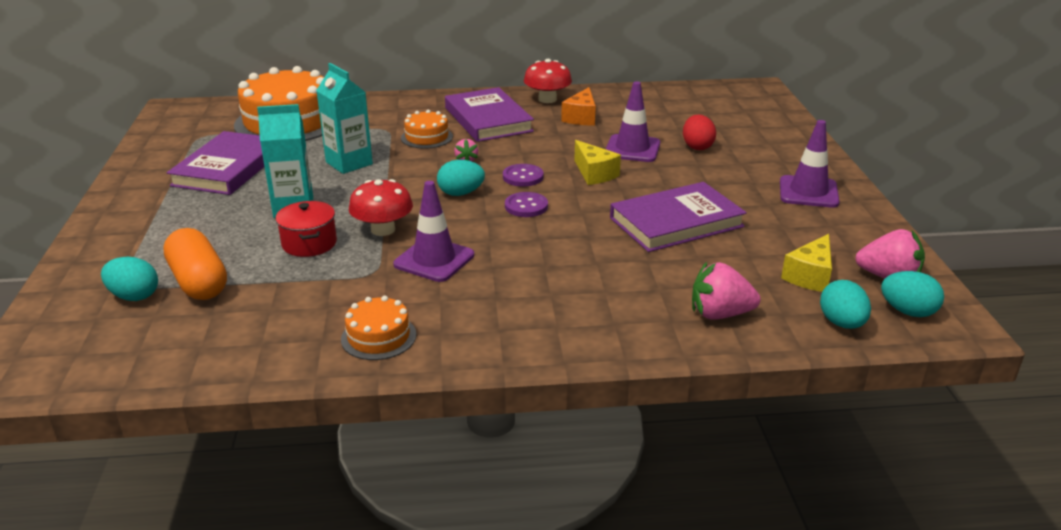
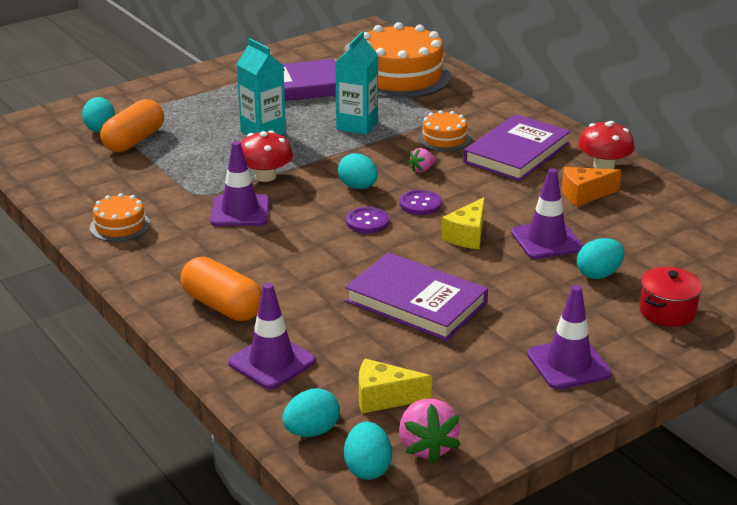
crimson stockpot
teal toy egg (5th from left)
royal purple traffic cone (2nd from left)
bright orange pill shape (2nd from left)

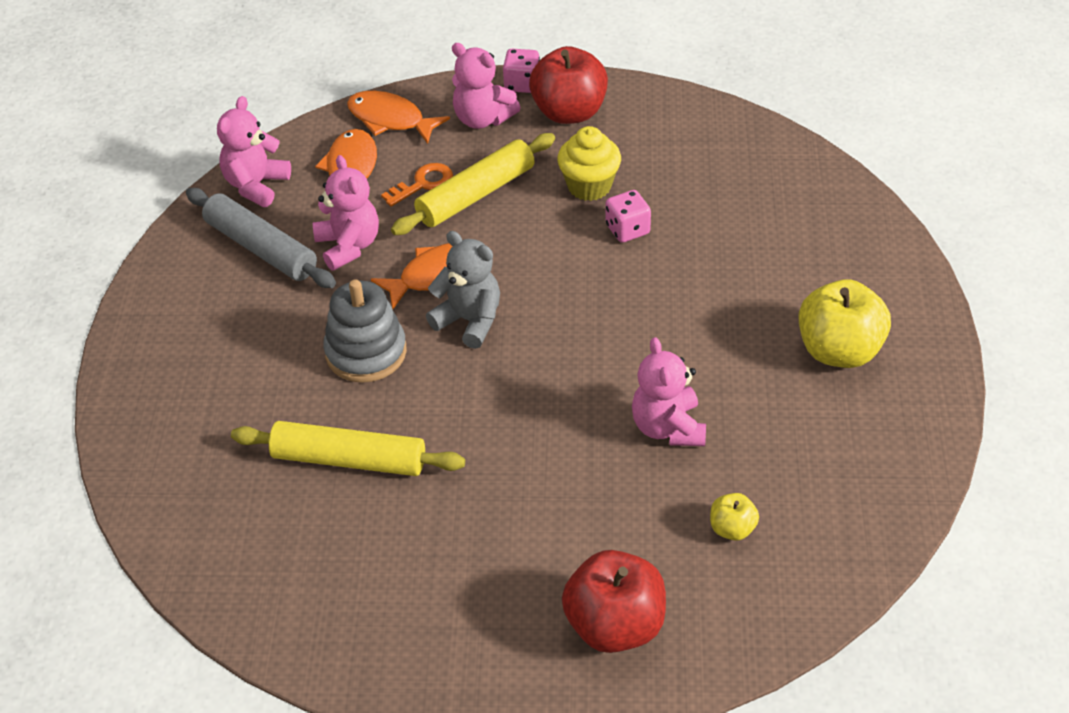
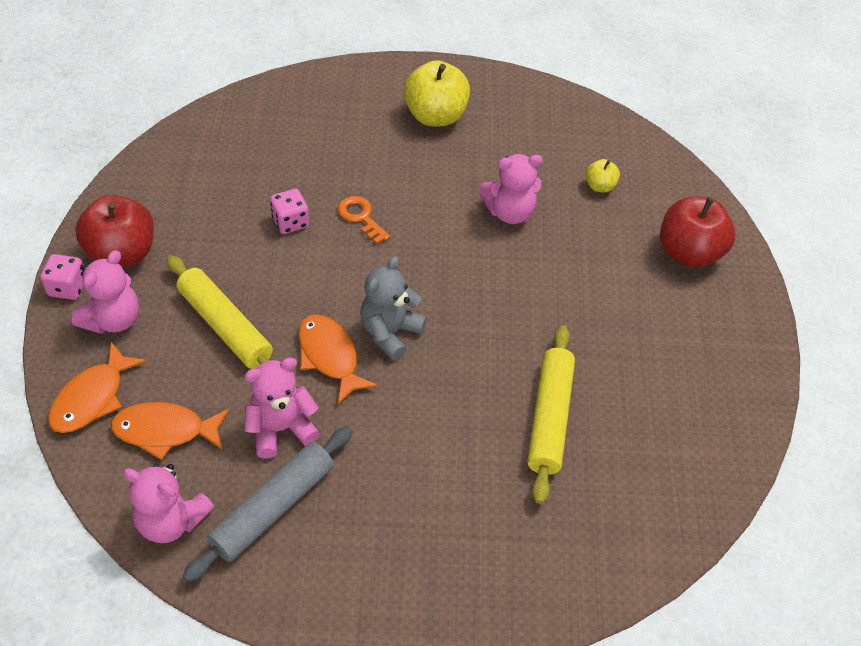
gray stacking rings
bright orange latchkey
golden muffin

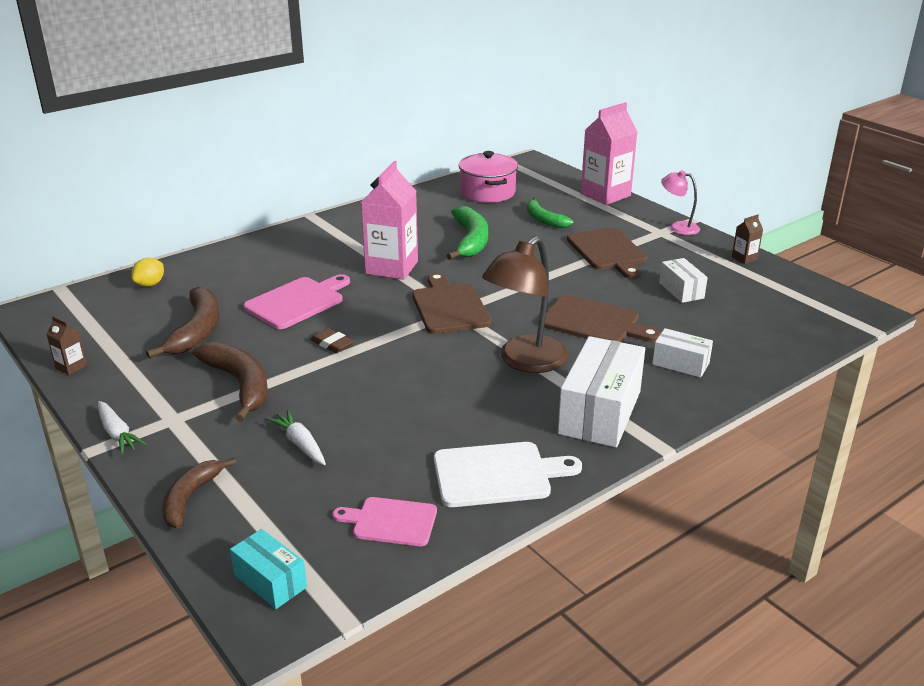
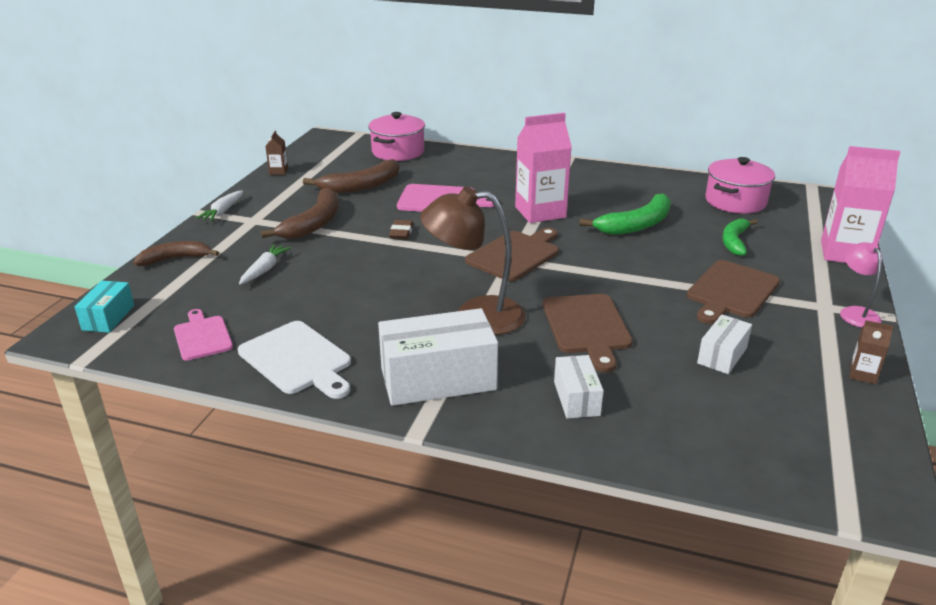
rosy stockpot (1st from left)

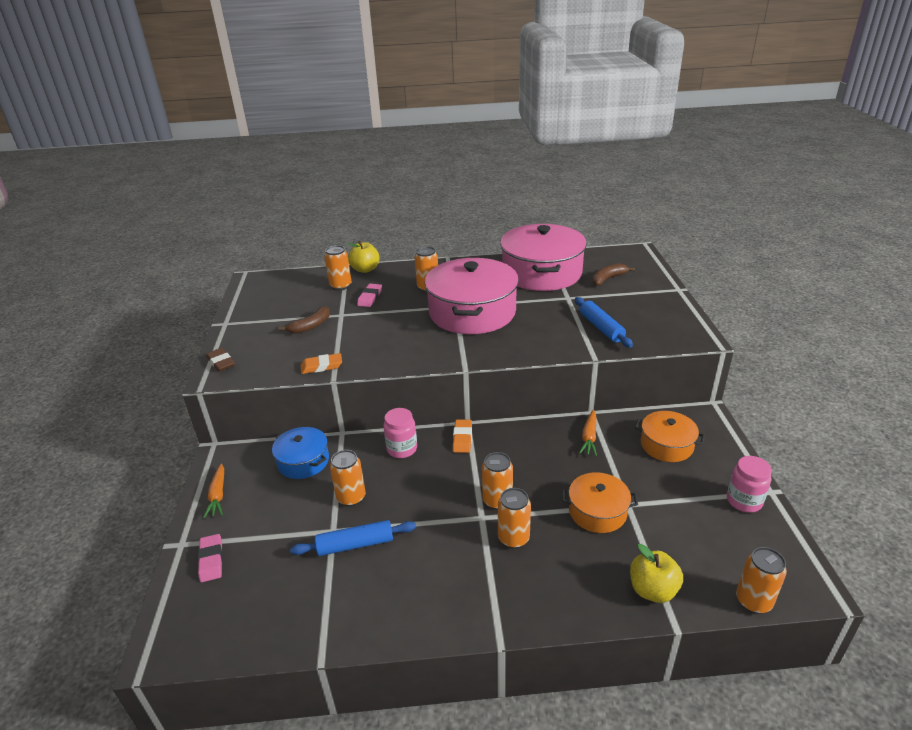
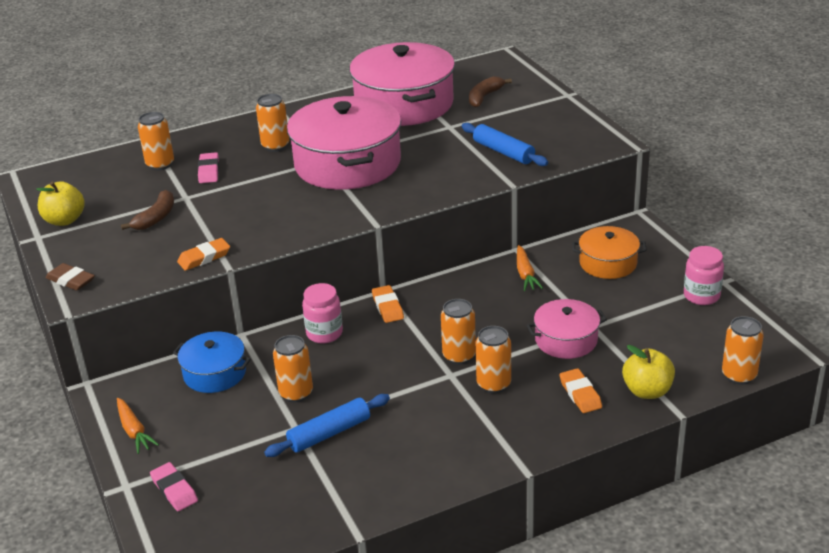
golden apple fruit (1st from left)
rosy stockpot (3rd from left)
bright orange gum eraser (3rd from left)

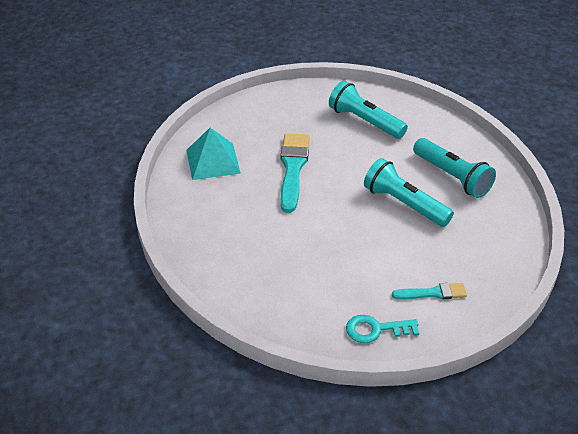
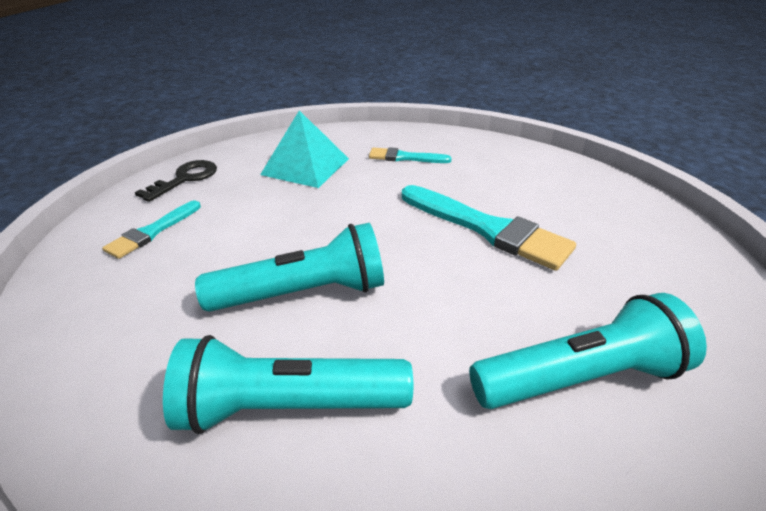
teal pyramid
ebony latchkey
teal brush (2nd from left)

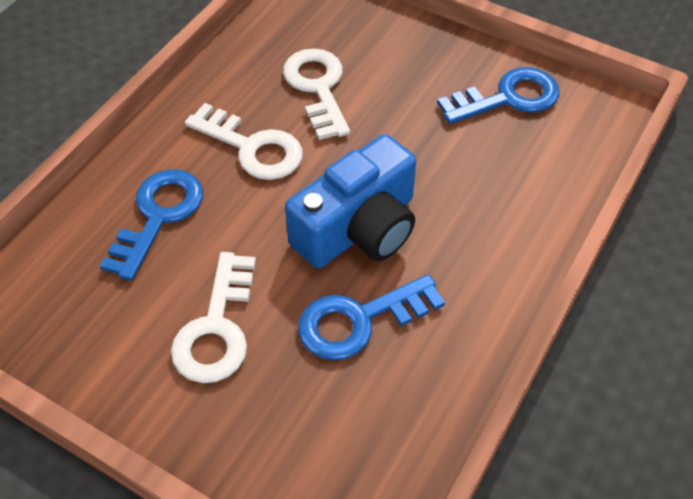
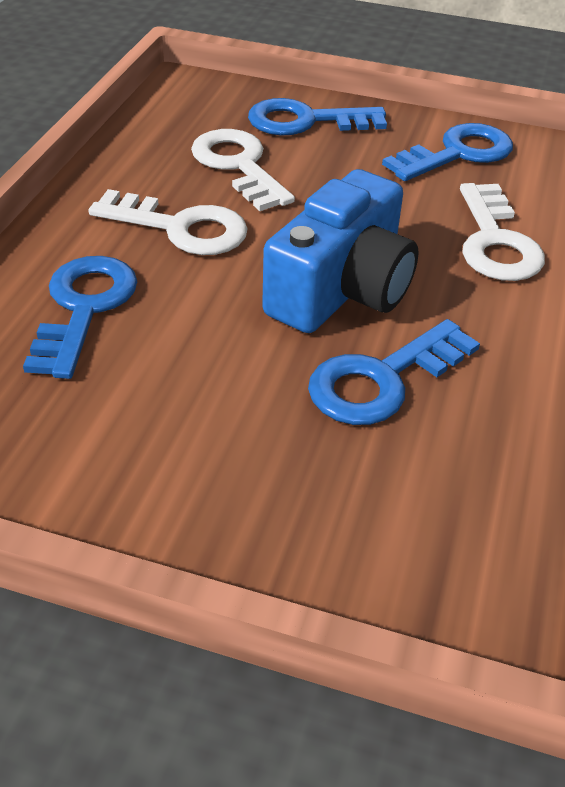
pure white latchkey (3rd from left)
royal blue latchkey (2nd from left)

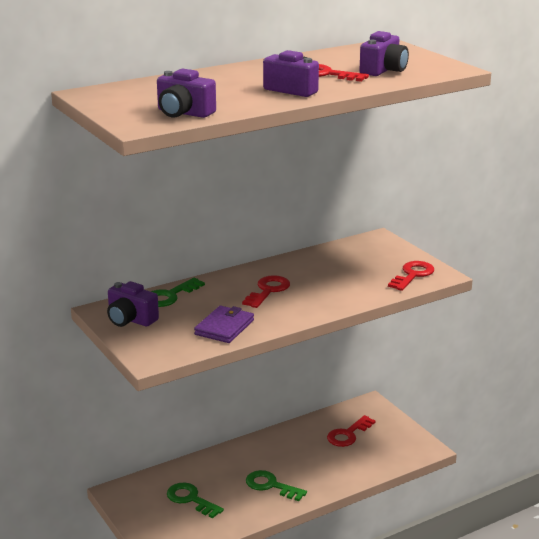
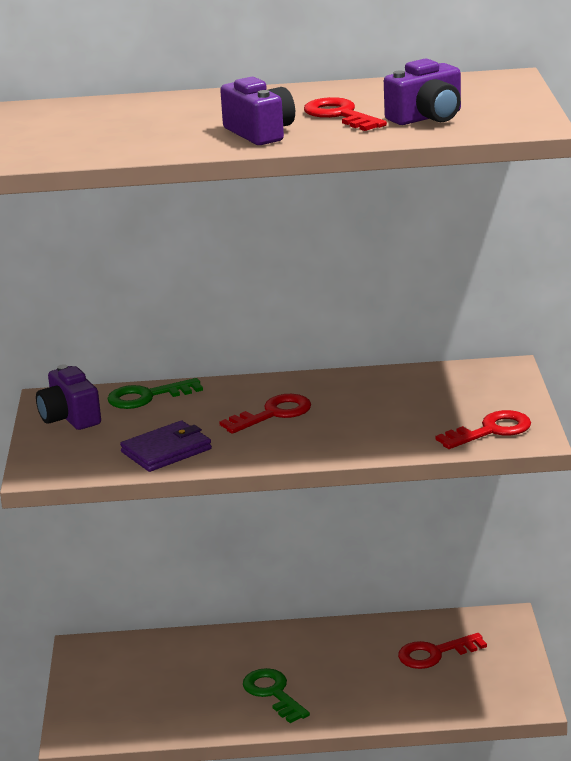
royal purple camera (2nd from left in the first image)
green latchkey (2nd from left in the first image)

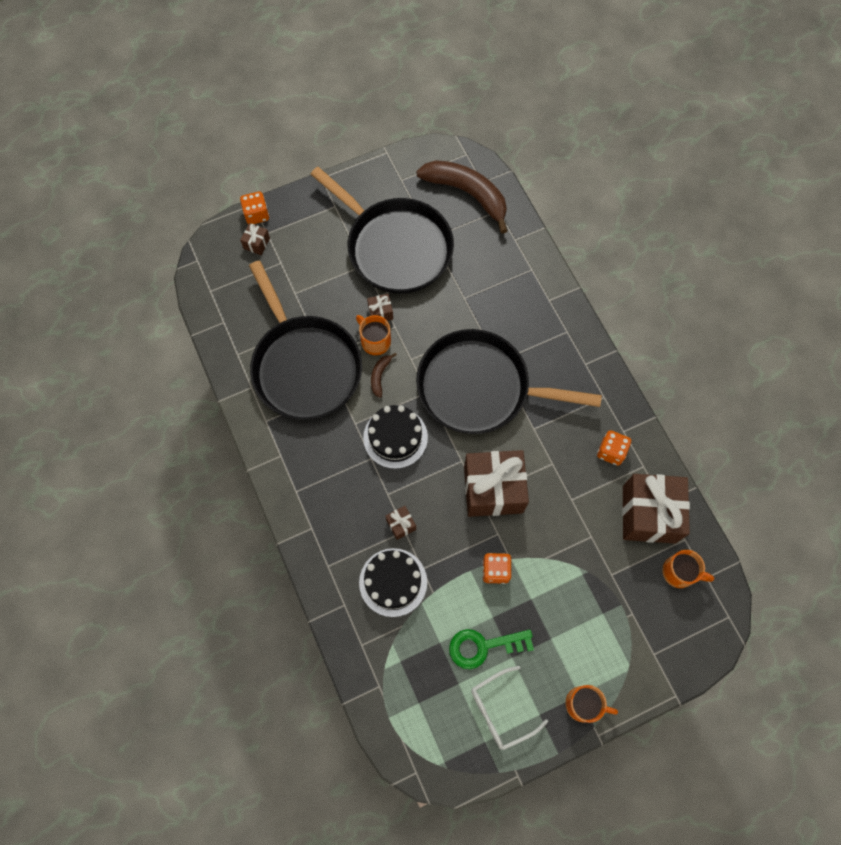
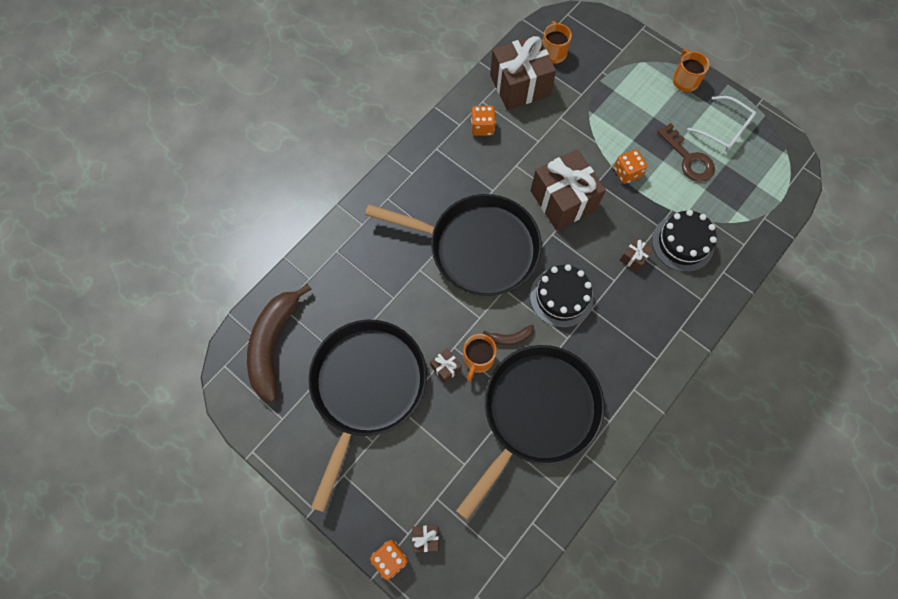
ebony skillet (2nd from left)
russet latchkey

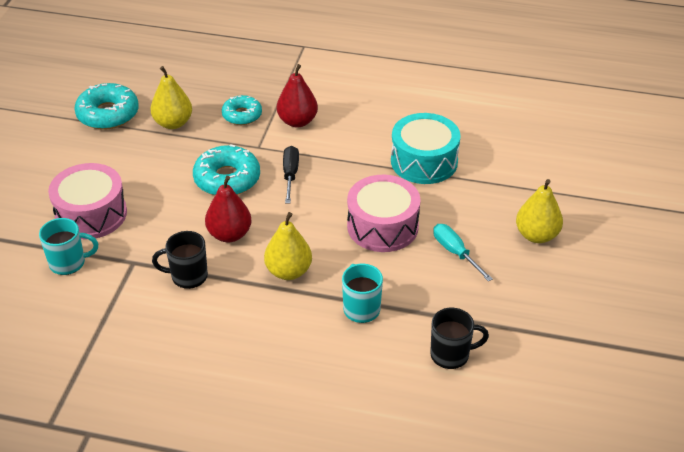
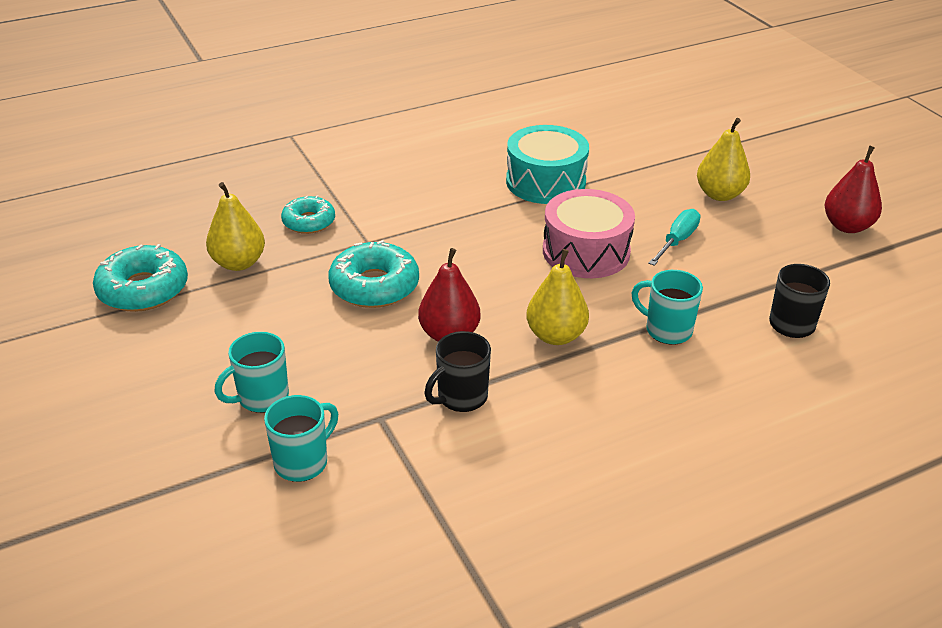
teal coffee mug (1st from left)
crimson pear fruit (2nd from left)
ebony screwdriver
teal screwdriver

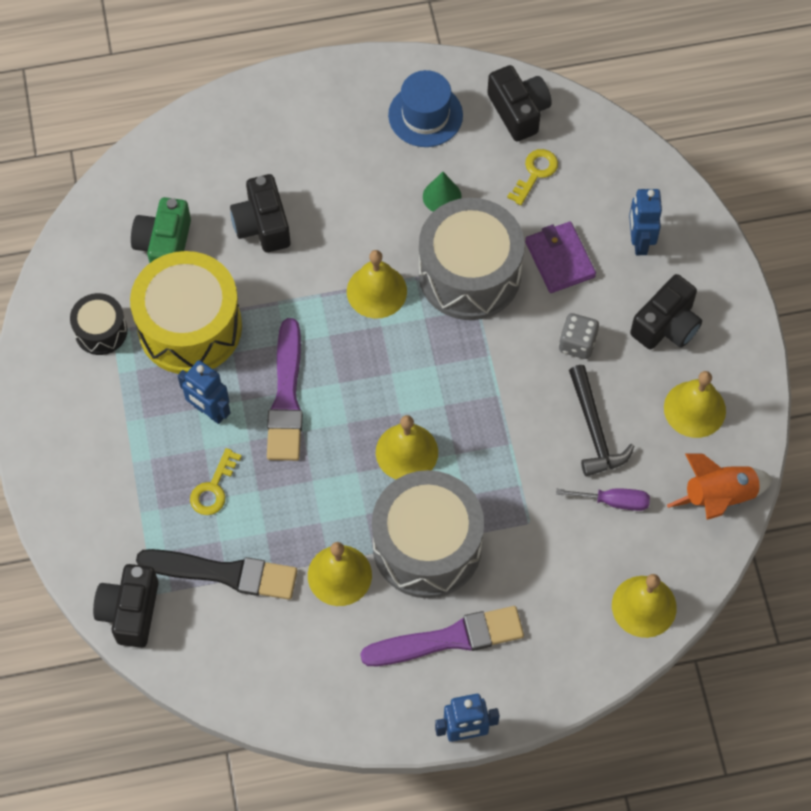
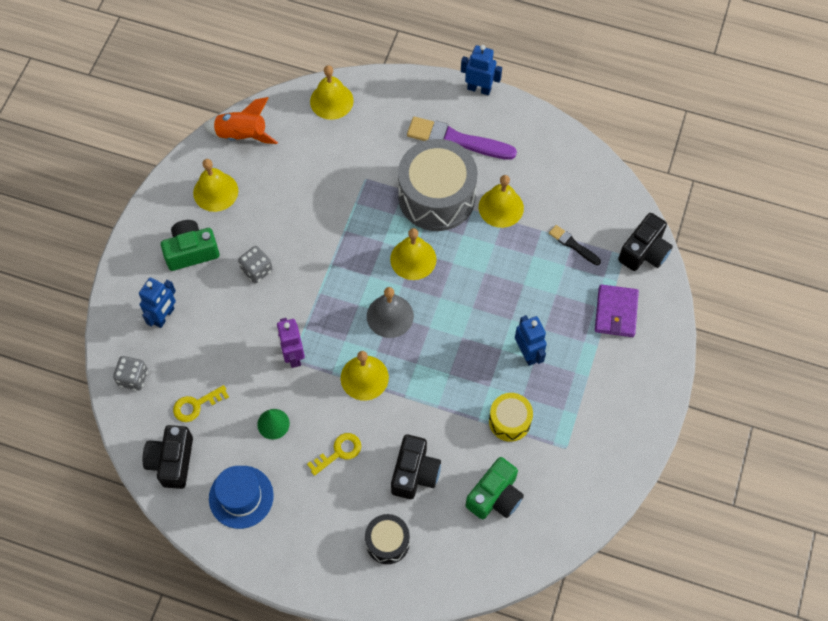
ebony drum
golden drum
ebony brush
golden latchkey (2nd from left)
royal purple brush (1st from left in the first image)
royal purple toy robot
royal purple wallet
royal purple screwdriver
ebony hammer
green camera (1st from left)
gray dice (1st from left)
gray bell

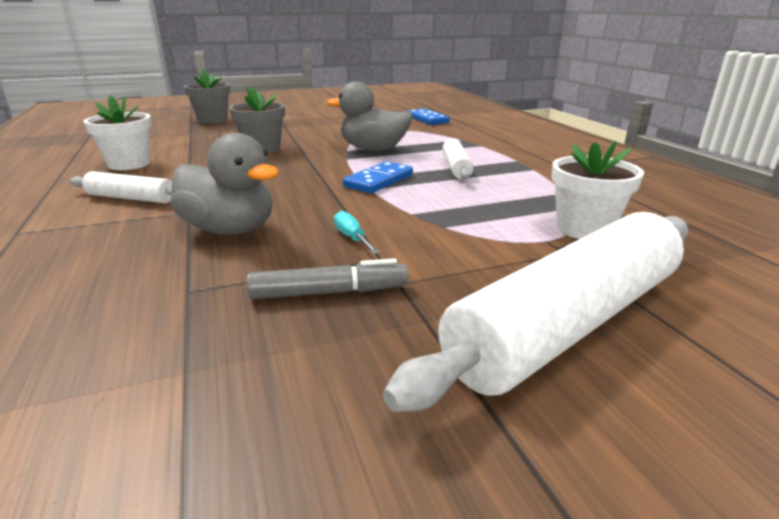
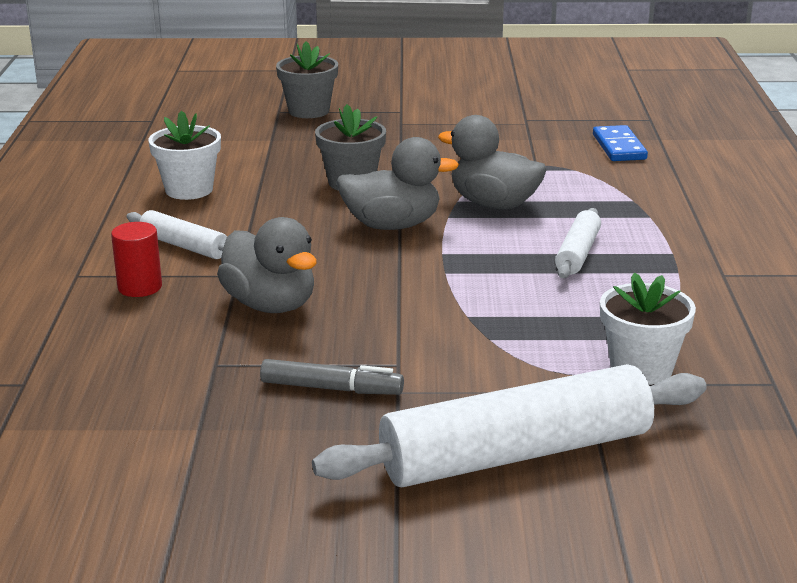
teal screwdriver
royal blue domino (1st from left in the first image)
crimson cylinder shape
gray duck (2nd from left)

